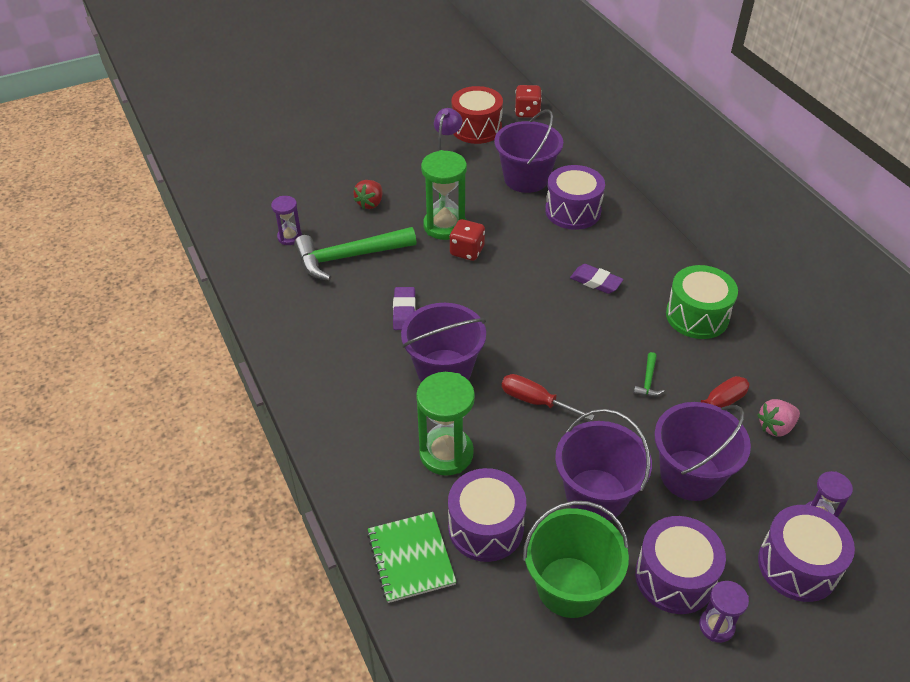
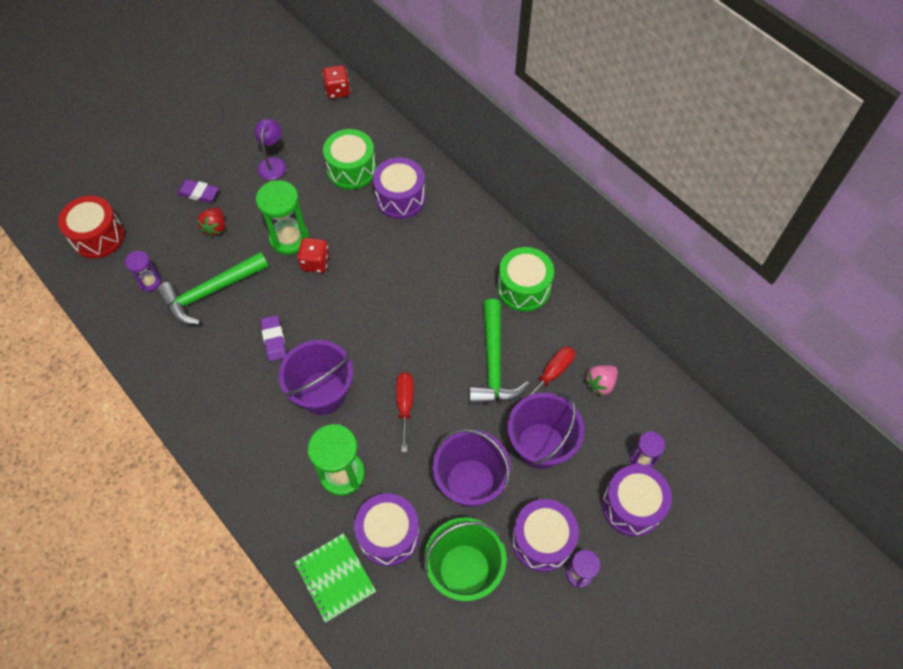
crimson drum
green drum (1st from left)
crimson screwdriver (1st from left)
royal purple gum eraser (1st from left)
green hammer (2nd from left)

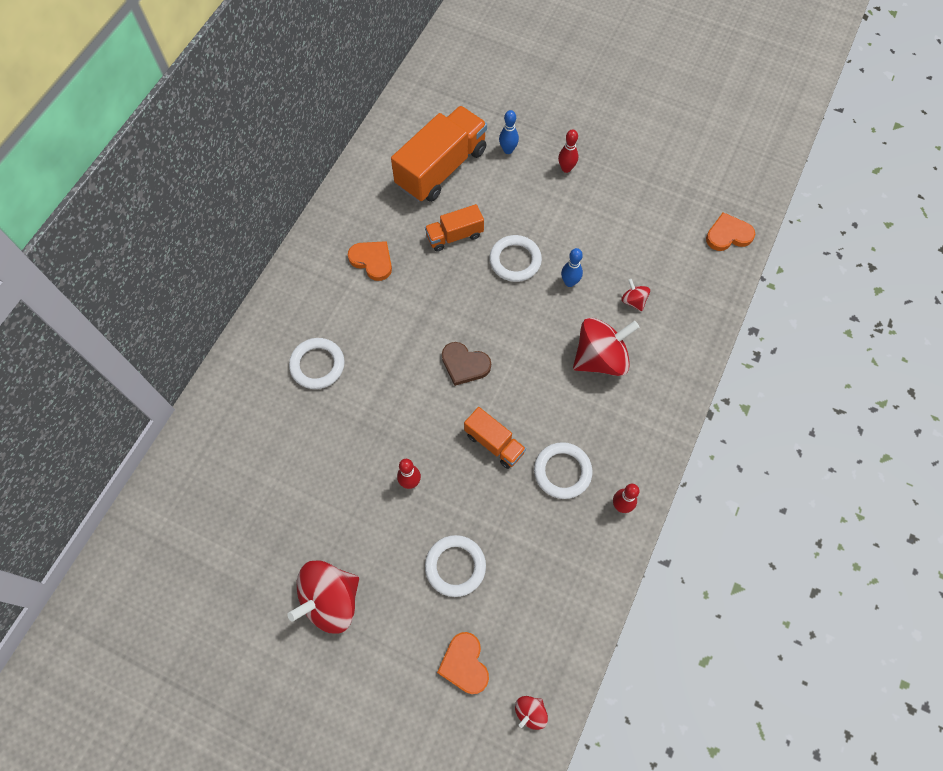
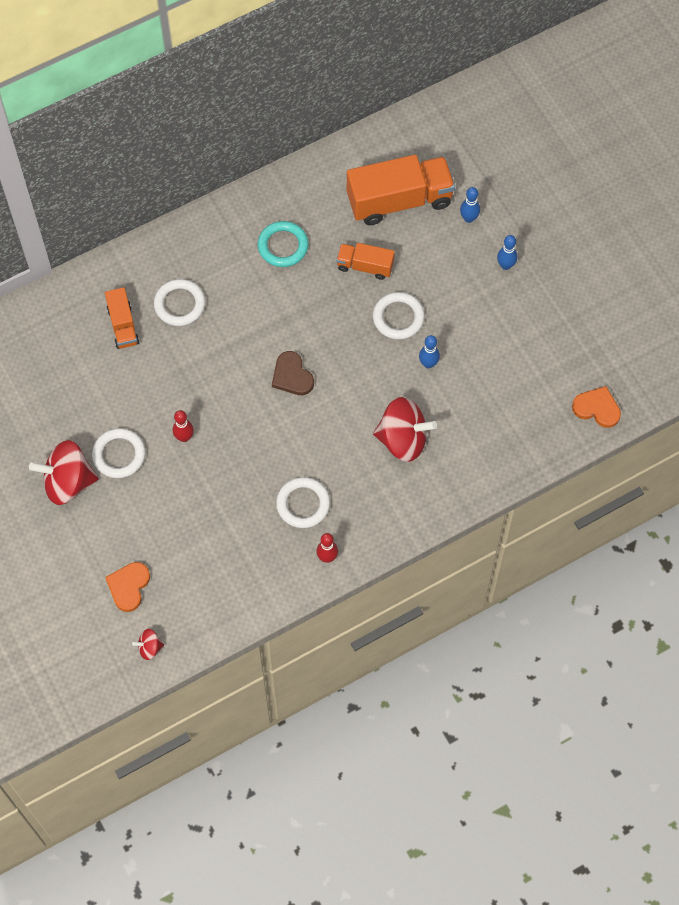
teal hoop
pure white hoop (1st from left)
bright orange lorry (1st from left)
royal blue skittle (3rd from left)
crimson whirligig (4th from left in the first image)

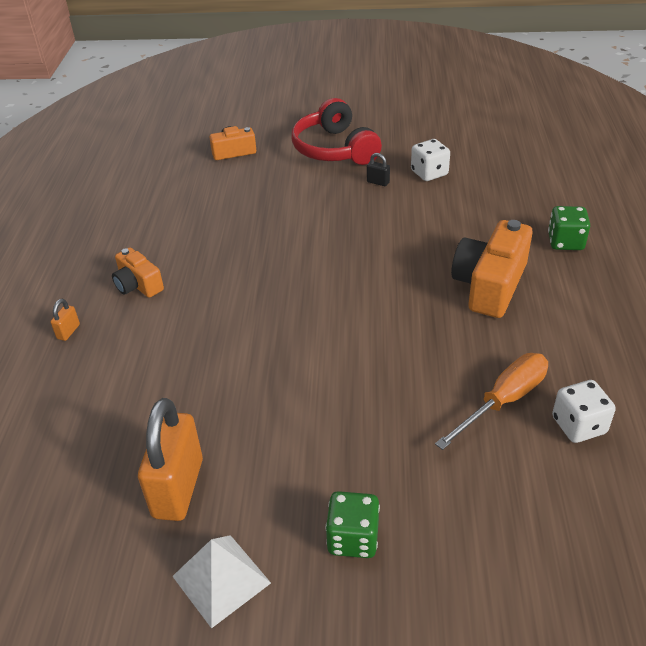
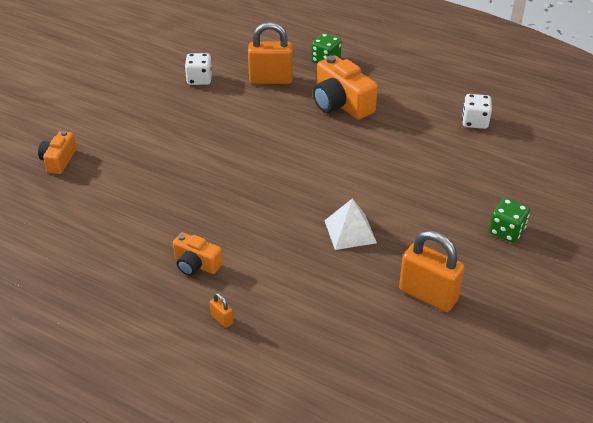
bright orange camera (2nd from left)
pure white pyramid
crimson headset
ebony small lock
bright orange screwdriver
bright orange small lock (2nd from left)

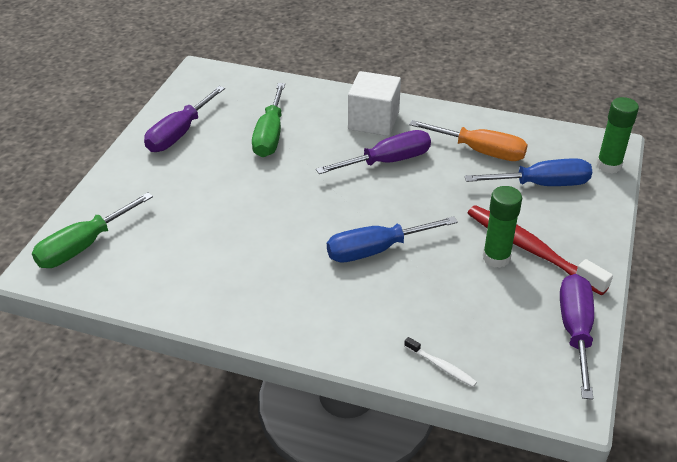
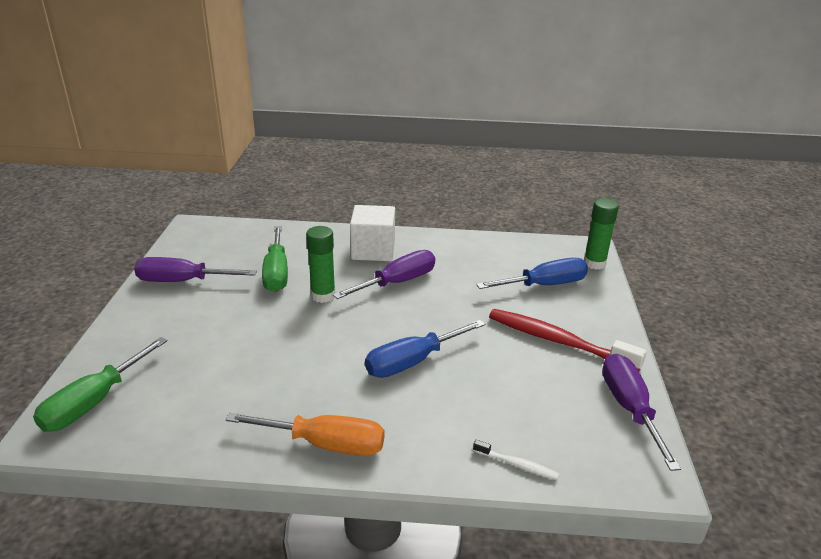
royal purple screwdriver (1st from left)
bright orange screwdriver
green glue stick (1st from left)

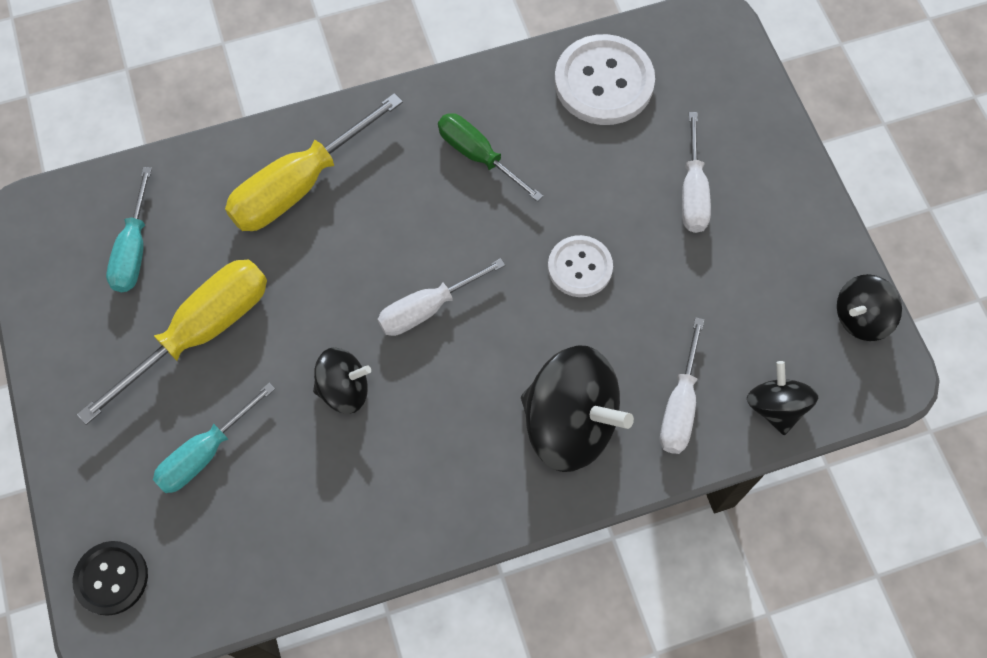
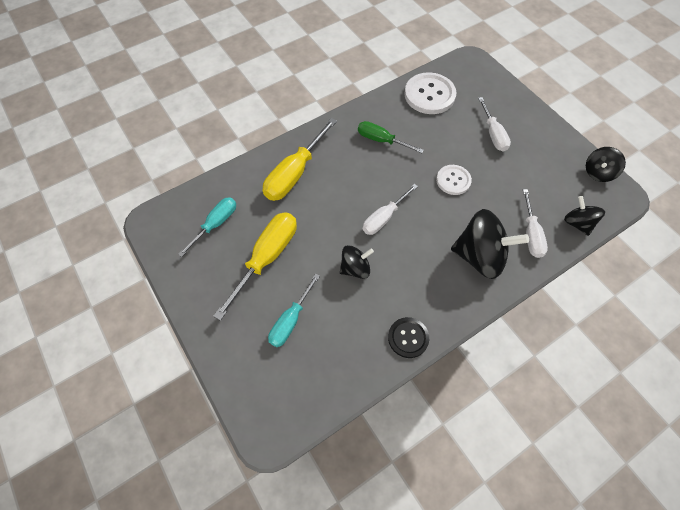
ebony button
teal screwdriver (1st from left)

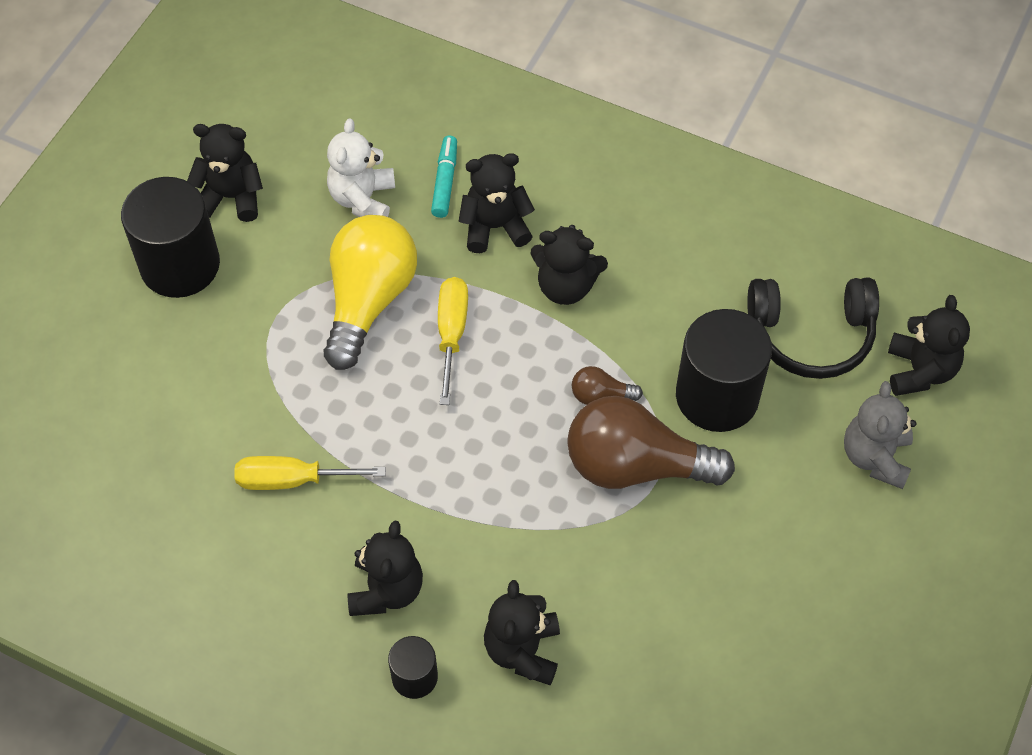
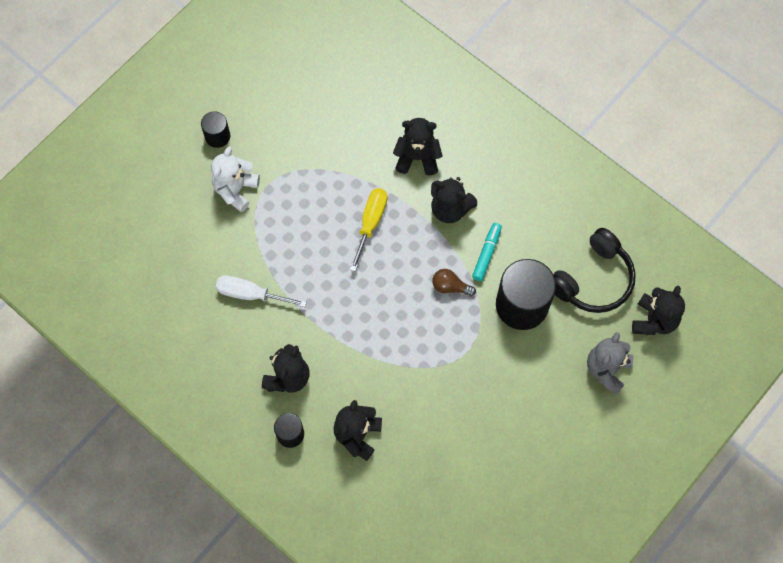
ebony cylinder shape (1st from left)
ebony teddy (1st from left in the first image)
pure white screwdriver
golden bulb
pure white teddy
teal marker
russet bulb (2nd from left in the first image)
ebony headset

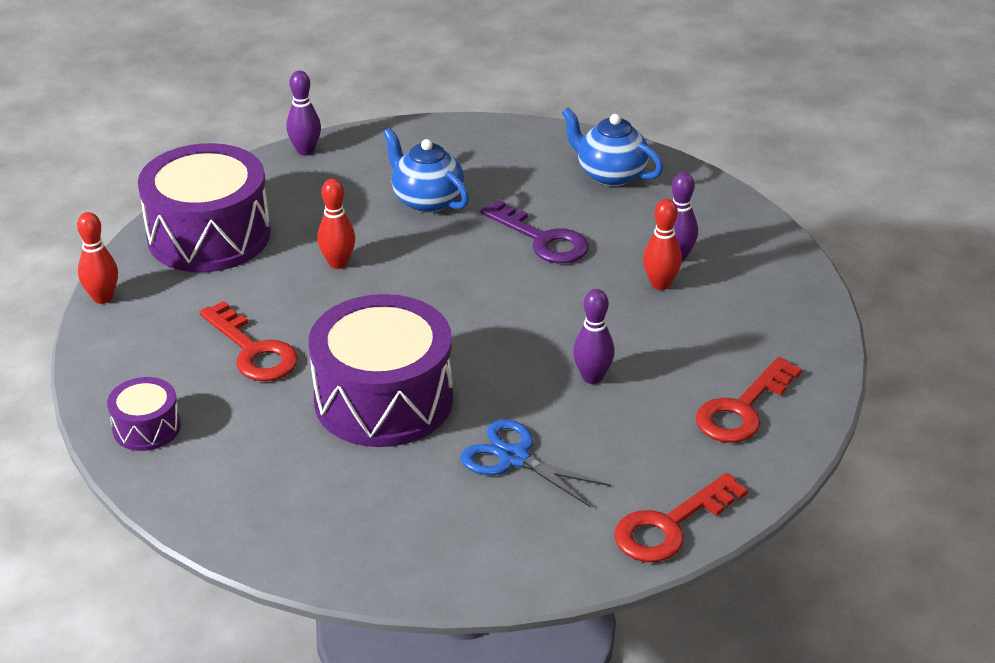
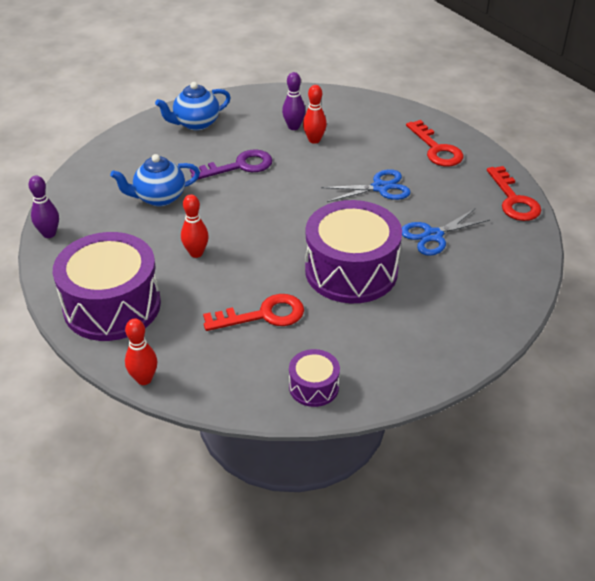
royal blue scissors (1st from left)

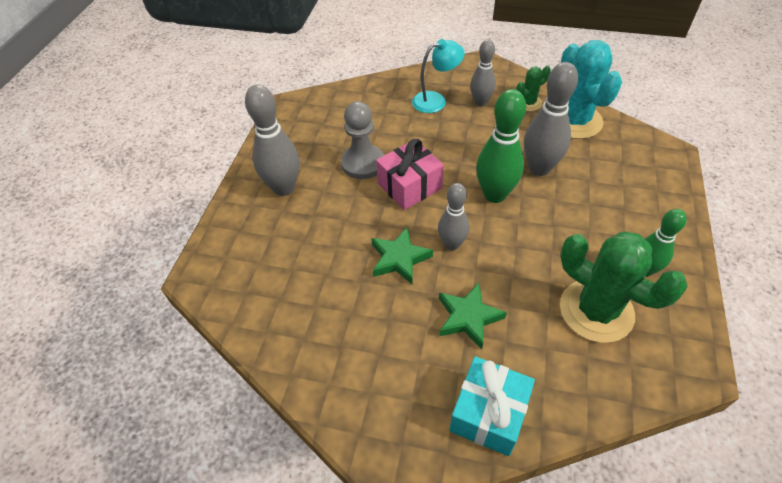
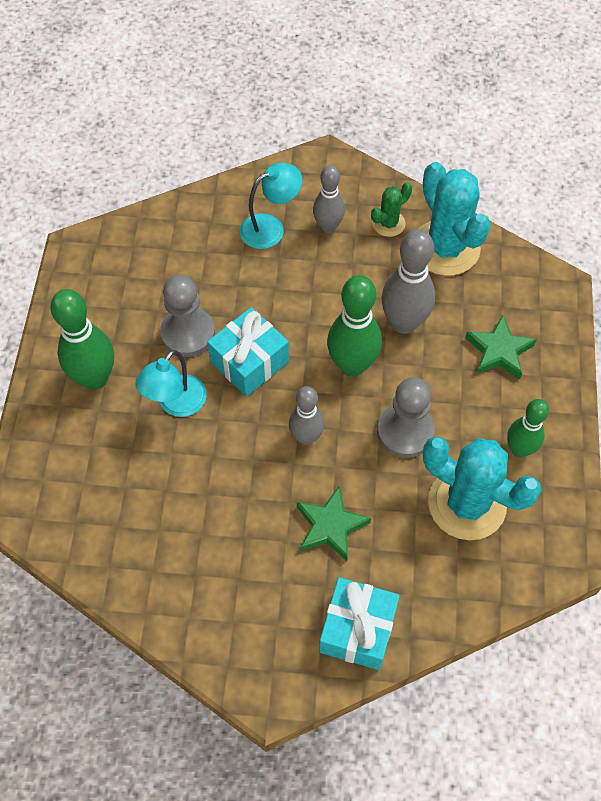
green skittle (1st from left)
green five-pointed star (2nd from left)
teal present (1st from left)
teal prickly plant (2nd from left)
teal lamp (1st from left)
gray game pawn (2nd from left)

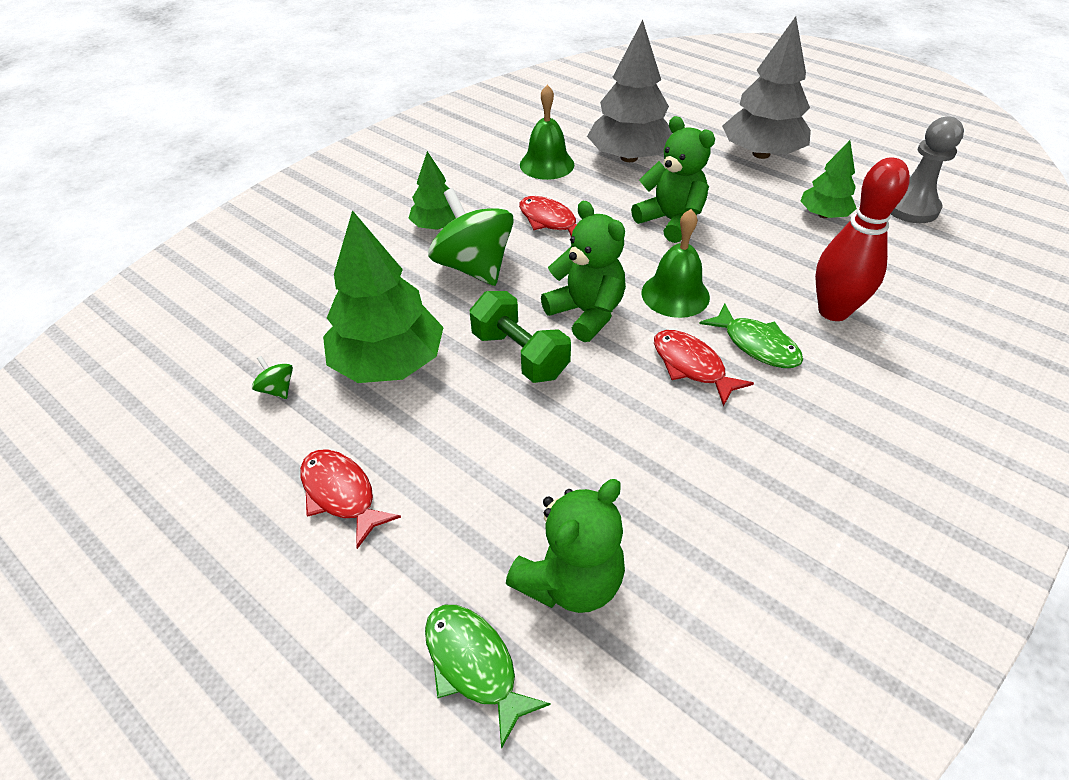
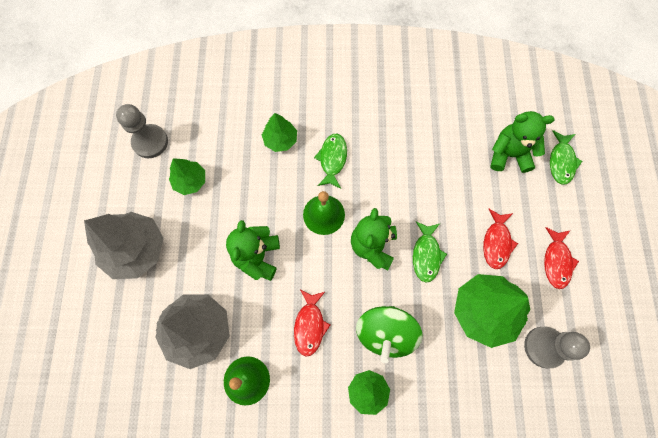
gray game pawn (2nd from left)
green toy fish (2nd from left)
crimson toy fish (2nd from left)
green fir tree (2nd from left)

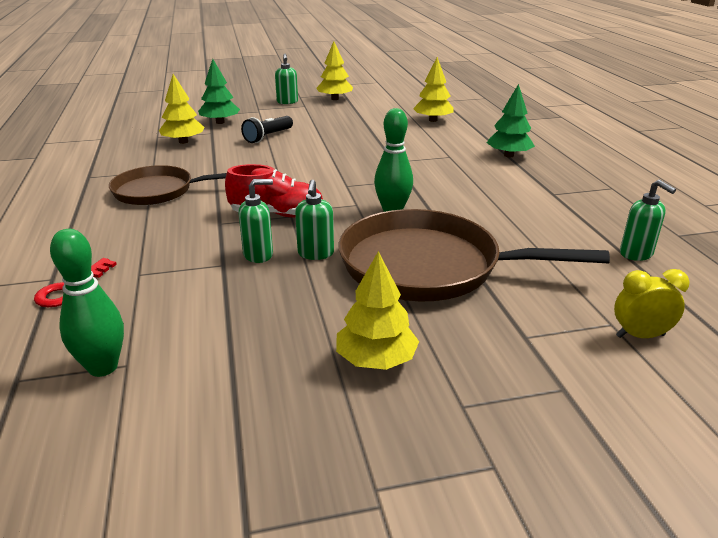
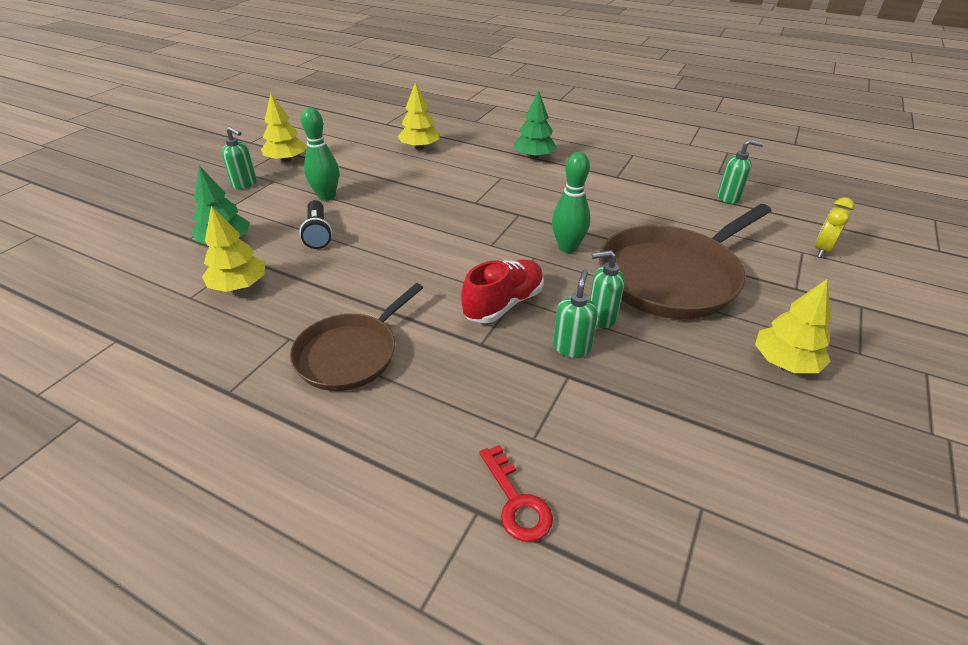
green skittle (1st from left)
green soap pump (3rd from left)

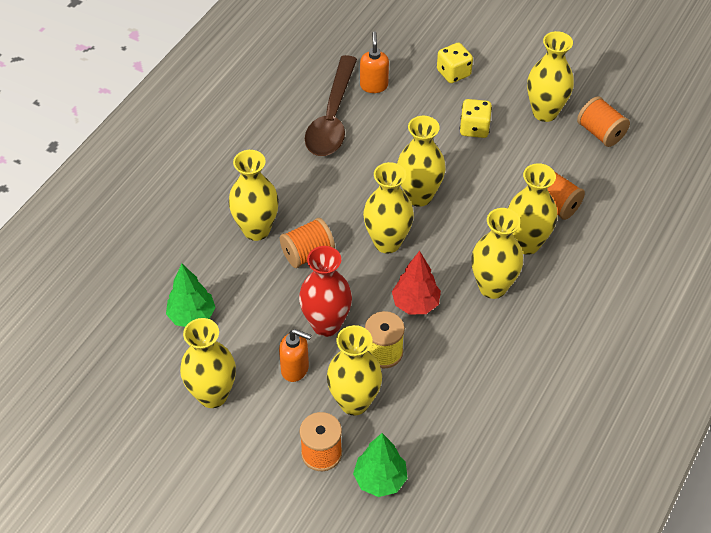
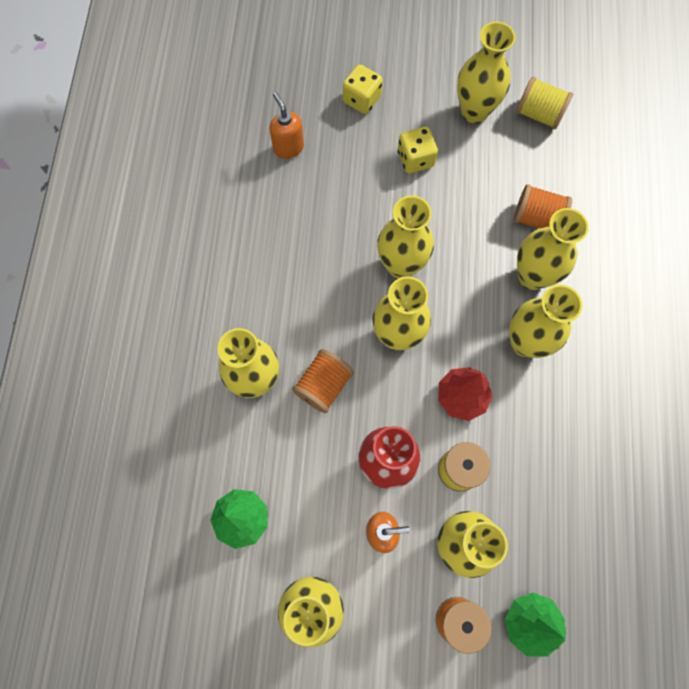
russet tablespoon
golden reel of thread (2nd from left)

